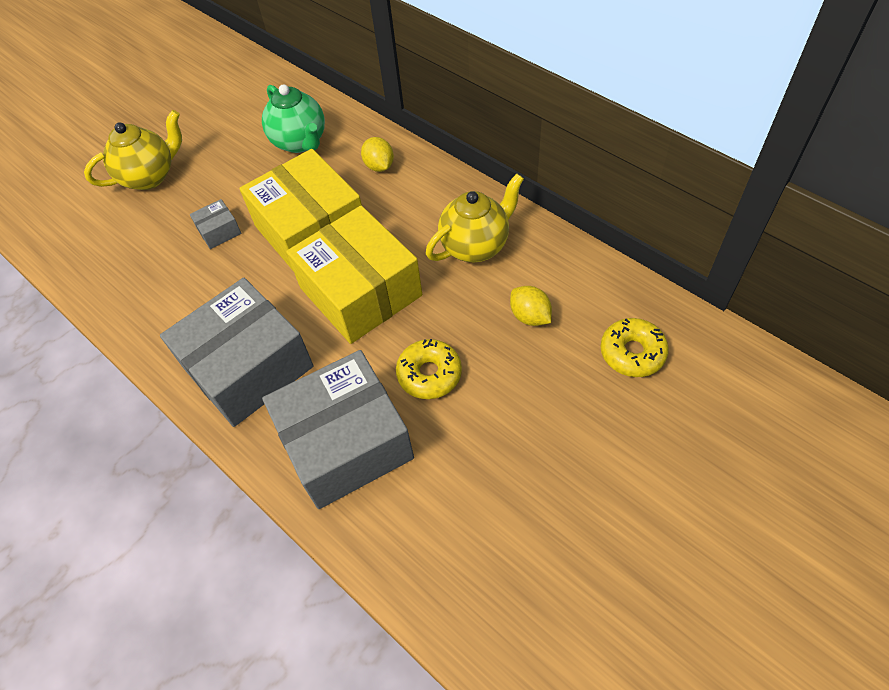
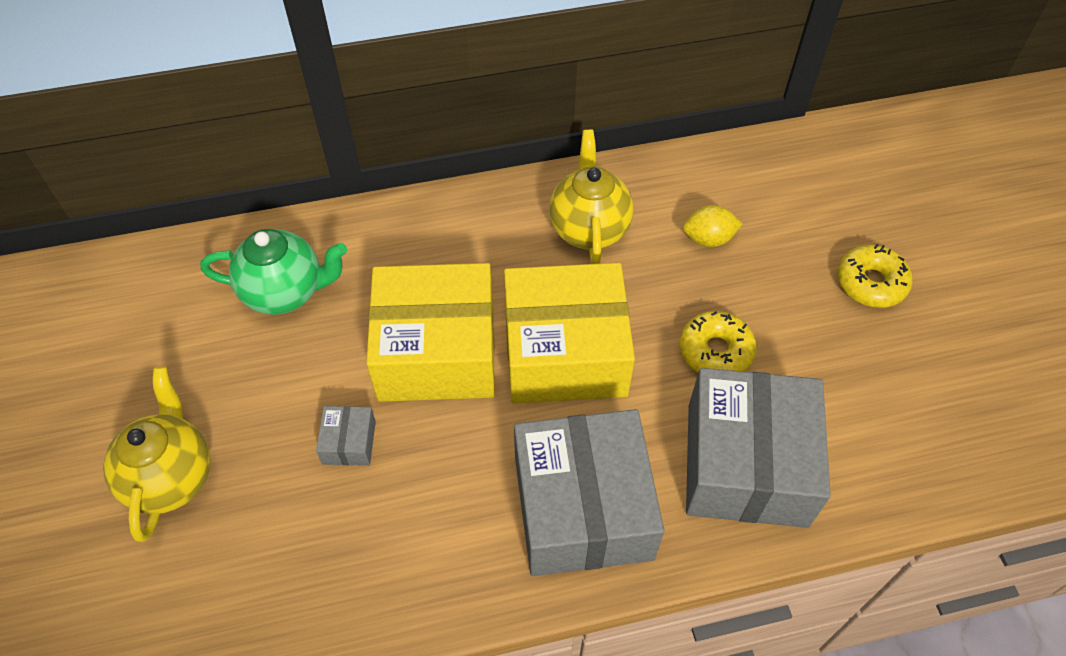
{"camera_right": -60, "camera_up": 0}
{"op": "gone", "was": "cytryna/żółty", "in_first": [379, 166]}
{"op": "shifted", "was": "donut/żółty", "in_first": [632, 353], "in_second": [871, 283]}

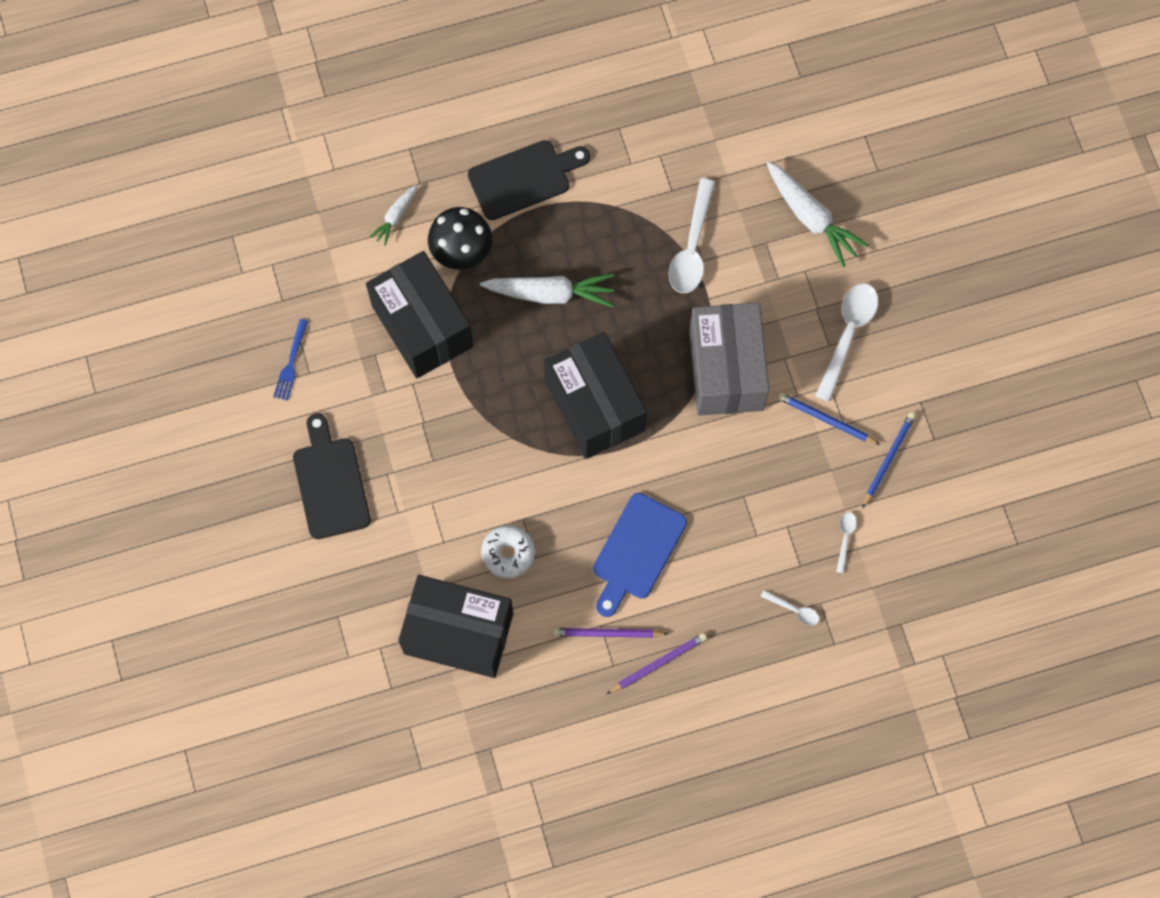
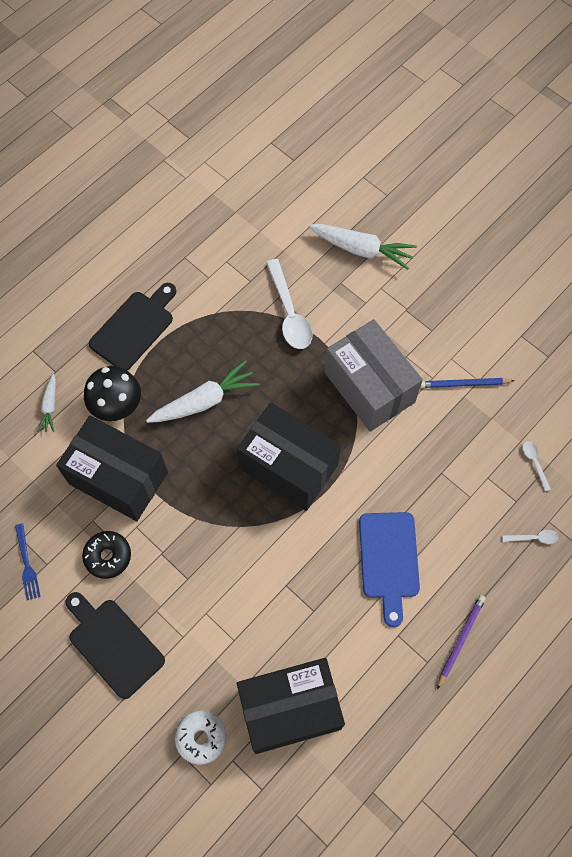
{"camera_right": -30, "camera_up": -5}
{"op": "gone", "was": "łyżka/biały", "in_first": [848, 335]}
{"op": "gone", "was": "ołówek/niebieski", "in_first": [888, 459]}
{"op": "shifted", "was": "donut/biały", "in_first": [508, 553], "in_second": [201, 737]}
{"op": "gone", "was": "ołówek/fioletowy", "in_first": [607, 634]}
{"op": "new", "now": "donut/czarny", "in_second": [108, 556]}

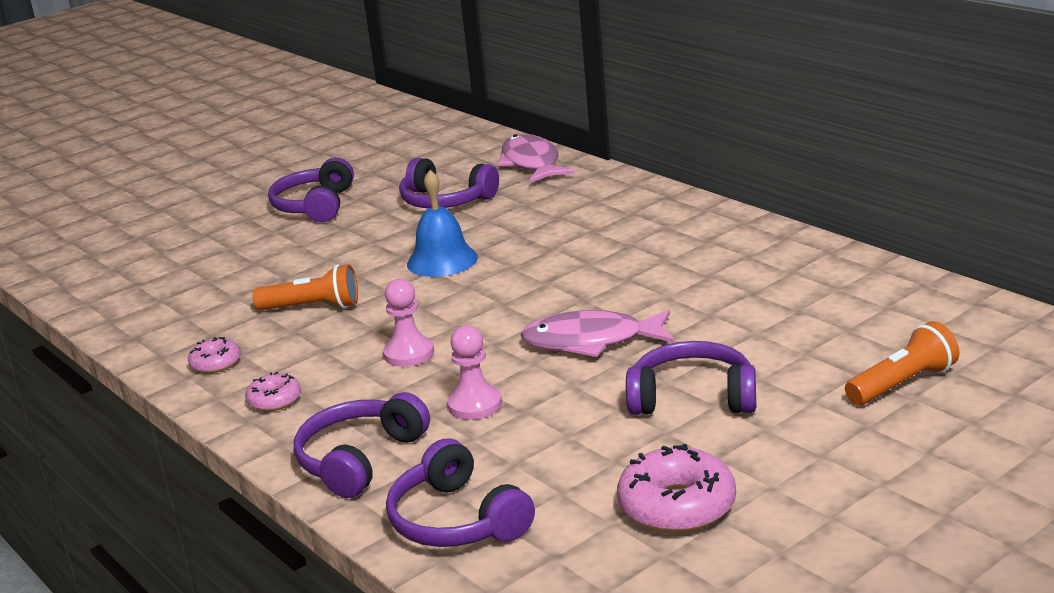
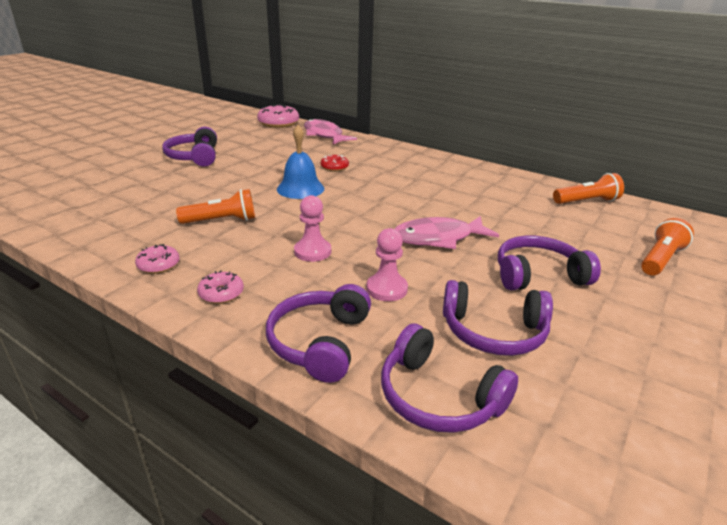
{"camera_right": -20, "camera_up": 5}
{"op": "shifted", "was": "słuchawki/fioletowy", "in_first": [446, 201], "in_second": [493, 332]}
{"op": "shifted", "was": "donut/różowy", "in_first": [677, 506], "in_second": [278, 123]}
{"op": "new", "now": "donut/czerwony", "in_second": [334, 167]}
{"op": "new", "now": "latarka/pomarańczowy", "in_second": [586, 201]}

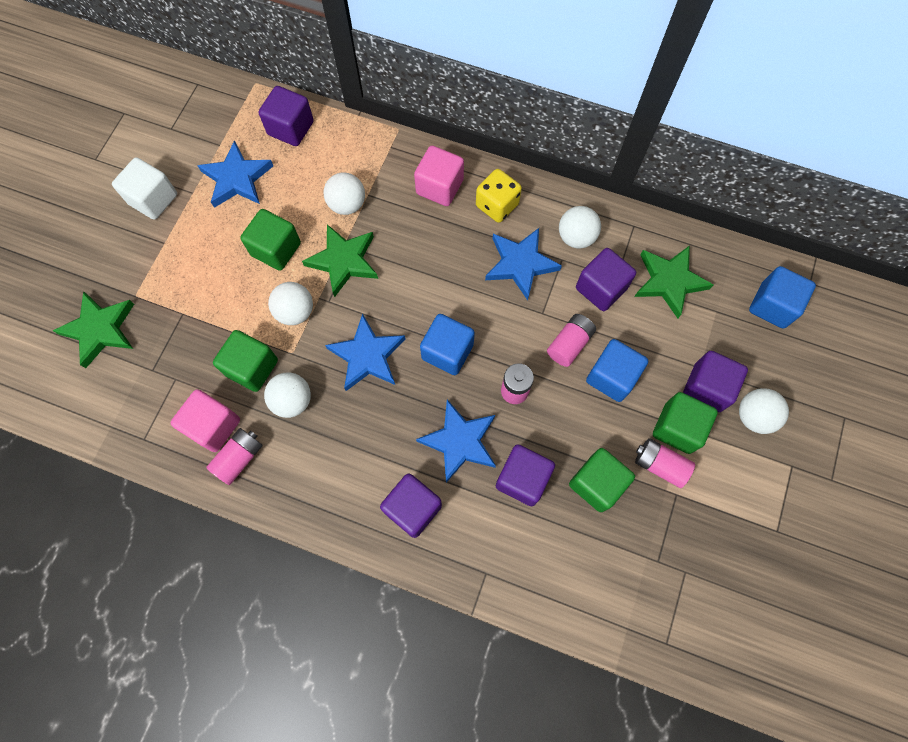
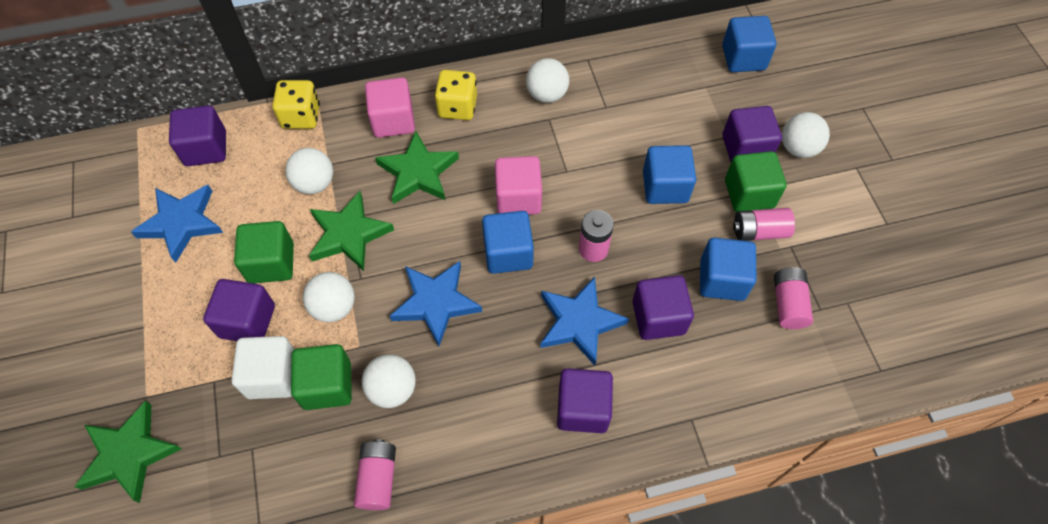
{"camera_right": -35, "camera_up": -10}
{"op": "shifted", "was": "sześcian/biały", "in_first": [153, 199], "in_second": [273, 376]}
{"op": "gone", "was": "gwiazda/niebieski", "in_first": [520, 264]}
{"op": "shifted", "was": "gwiazda/zielony", "in_first": [669, 281], "in_second": [418, 172]}
{"op": "shifted", "was": "sześcian/fioletowy", "in_first": [601, 288], "in_second": [247, 321]}
{"op": "shifted", "was": "bateria/różowy", "in_first": [569, 344], "in_second": [788, 304]}
{"op": "shifted", "was": "sześcian/różowy", "in_first": [213, 426], "in_second": [518, 198]}
{"op": "repainted", "was": "sześcian/zielony", "now": "sześcian/niebieski", "in_first": [596, 483], "in_second": [722, 280]}
{"op": "new", "now": "kostka do gry/żółty", "in_second": [301, 116]}

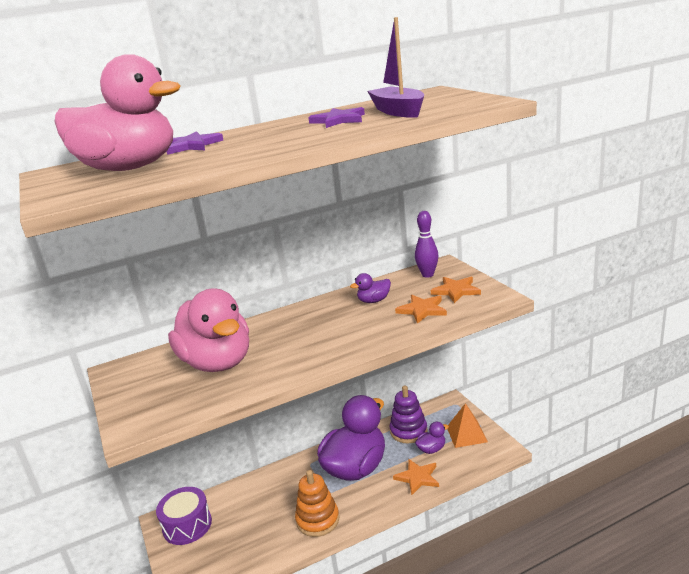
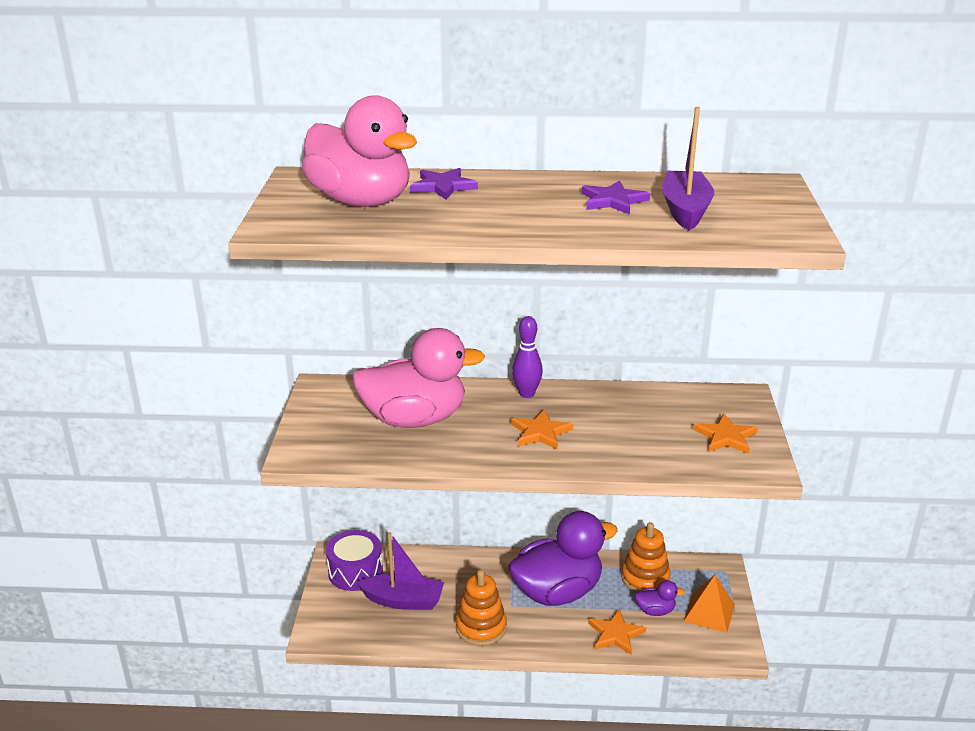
{"camera_right": 25, "camera_up": 5}
{"op": "shifted", "was": "kręgiel/fioletowy", "in_first": [427, 275], "in_second": [527, 394]}
{"op": "gone", "was": "kaczka/fioletowy", "in_first": [374, 301]}
{"op": "rotated", "was": "kaczka/różowy", "in_first": [217, 363], "in_second": [414, 419], "clockwise": -90}
{"op": "shifted", "was": "gwiazda/pomarańczowy", "in_first": [422, 310], "in_second": [540, 432]}
{"op": "repainted", "was": "zabawka nakładanka/fioletowy", "now": "zabawka nakładanka/pomarańczowy", "in_first": [408, 431], "in_second": [645, 578]}
{"op": "new", "now": "łódka/fioletowy", "in_second": [403, 600]}

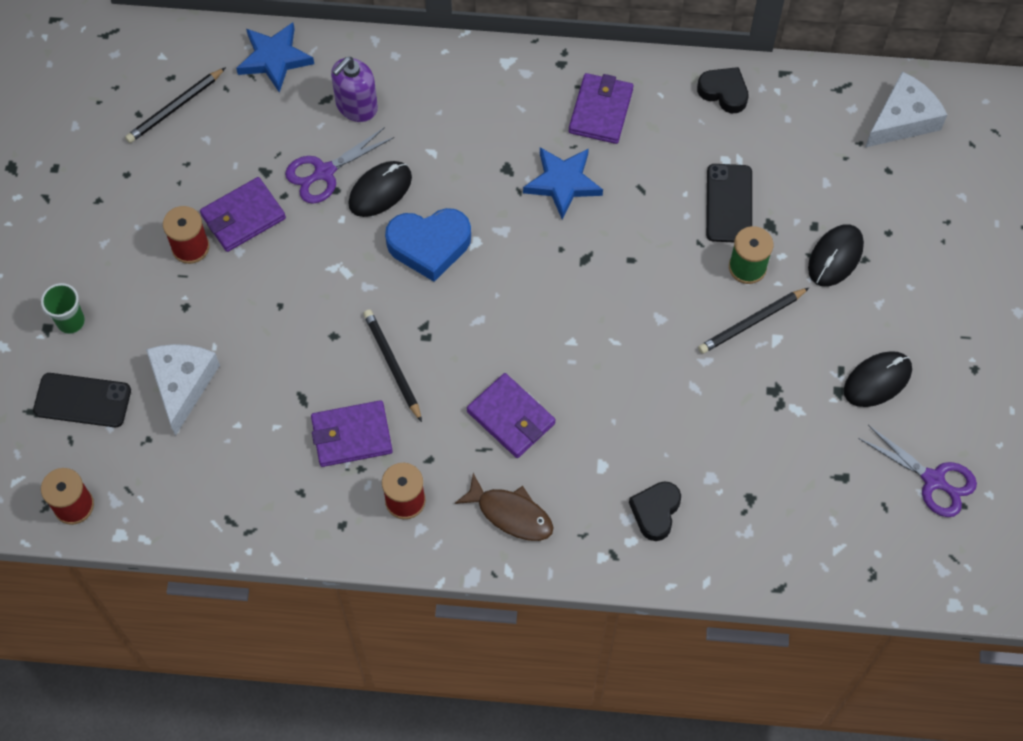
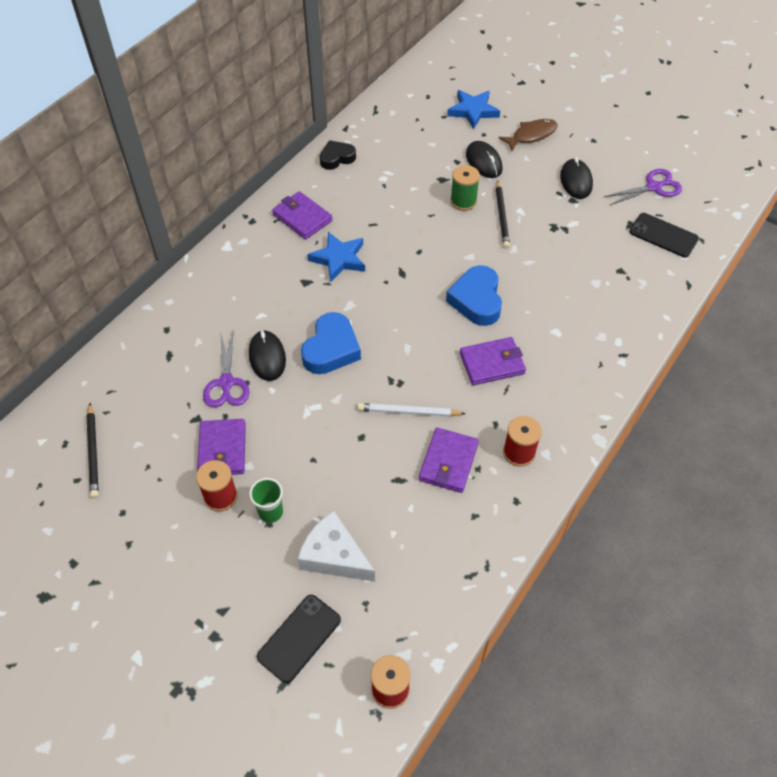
{"camera_right": -60, "camera_up": -10}
{"op": "shifted", "was": "gwiazda/niebieski", "in_first": [274, 59], "in_second": [473, 111]}
{"op": "gone", "was": "dozownik mydła/fioletowy", "in_first": [356, 106]}
{"op": "gone", "was": "ser/biały", "in_first": [902, 120]}
{"op": "shifted", "was": "telefon/czarny", "in_first": [729, 203], "in_second": [663, 235]}
{"op": "shifted", "was": "szklanka/zielony", "in_first": [71, 321], "in_second": [271, 512]}
{"op": "repainted", "was": "ołówek/czarny", "now": "ołówek/biały", "in_first": [392, 365], "in_second": [408, 412]}
{"op": "shifted", "was": "ryba/brązowy", "in_first": [510, 514], "in_second": [531, 135]}
{"op": "gone", "was": "serce/czarny", "in_first": [655, 512]}
{"op": "new", "now": "serce/niebieski", "in_second": [476, 300]}

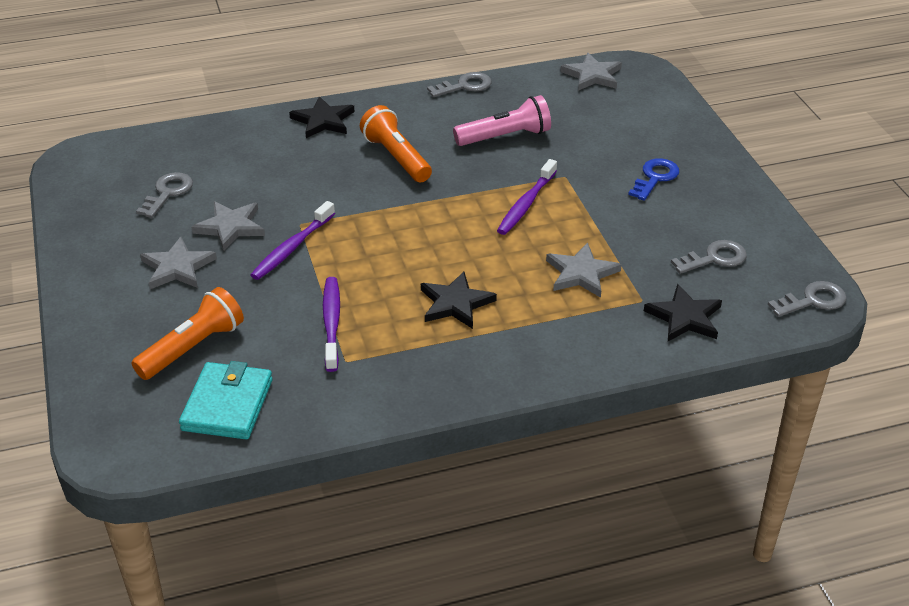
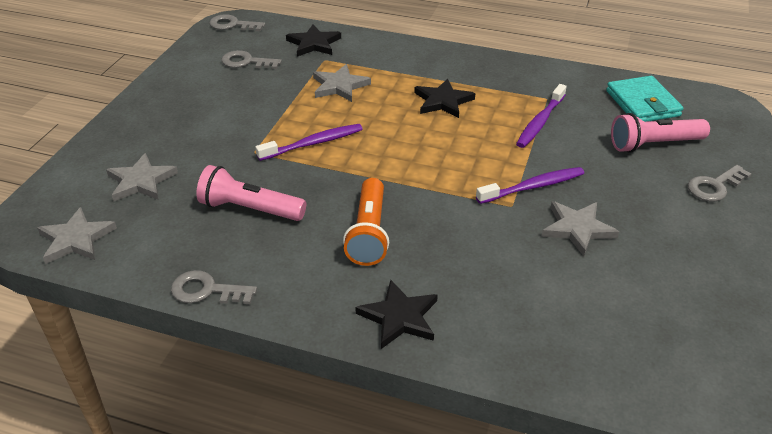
{"camera_right": -145, "camera_up": 0}
{"op": "gone", "was": "klucz/niebieski", "in_first": [655, 178]}
{"op": "shifted", "was": "klucz/szary", "in_first": [167, 193], "in_second": [714, 186]}
{"op": "shifted", "was": "gwiazda/szary", "in_first": [177, 267], "in_second": [141, 181]}
{"op": "repainted", "was": "latarka/pomarańczowy", "now": "latarka/różowy", "in_first": [193, 347], "in_second": [654, 144]}
{"op": "rotated", "was": "portfel/turkusowy", "in_first": [227, 405], "in_second": [642, 103], "clockwise": -60}

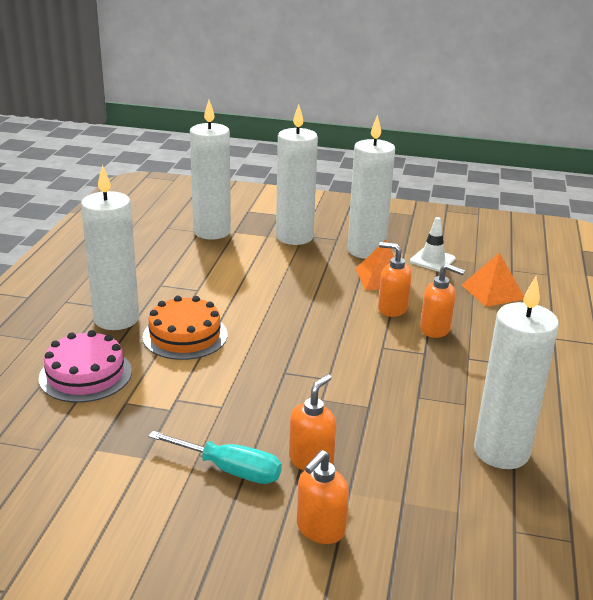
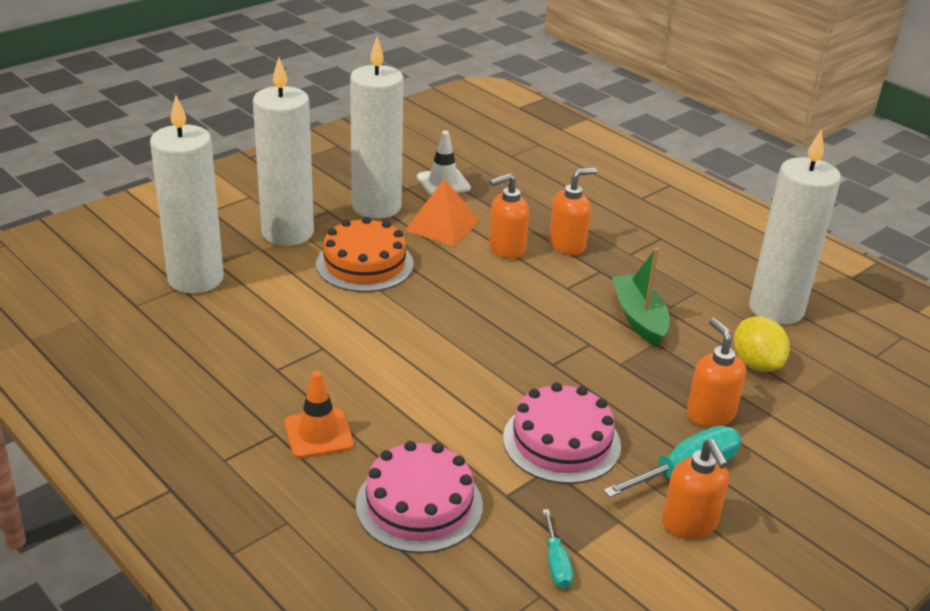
{"camera_right": -55, "camera_up": 5}
{"op": "swapped", "was": "świeca/biały", "now": "pachołek/pomarańczowy", "in_first": [116, 319], "in_second": [318, 434]}
{"op": "gone", "was": "piramida/pomarańczowy", "in_first": [492, 291]}
{"op": "shifted", "was": "tort/pomarańczowy", "in_first": [185, 335], "in_second": [364, 264]}
{"op": "shifted", "was": "dozownik mydła/pomarańczowy", "in_first": [320, 529], "in_second": [690, 524]}
{"op": "new", "now": "łódka/zielony", "in_second": [639, 318]}
{"op": "new", "now": "cytryna/żółty", "in_second": [756, 364]}
{"op": "new", "now": "tort/różowy", "in_second": [561, 442]}
{"op": "new", "now": "śrubokręt/turkusowy", "in_second": [556, 563]}

